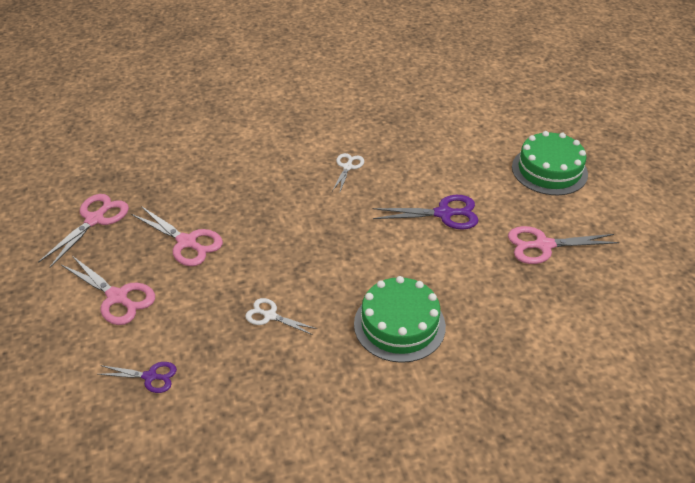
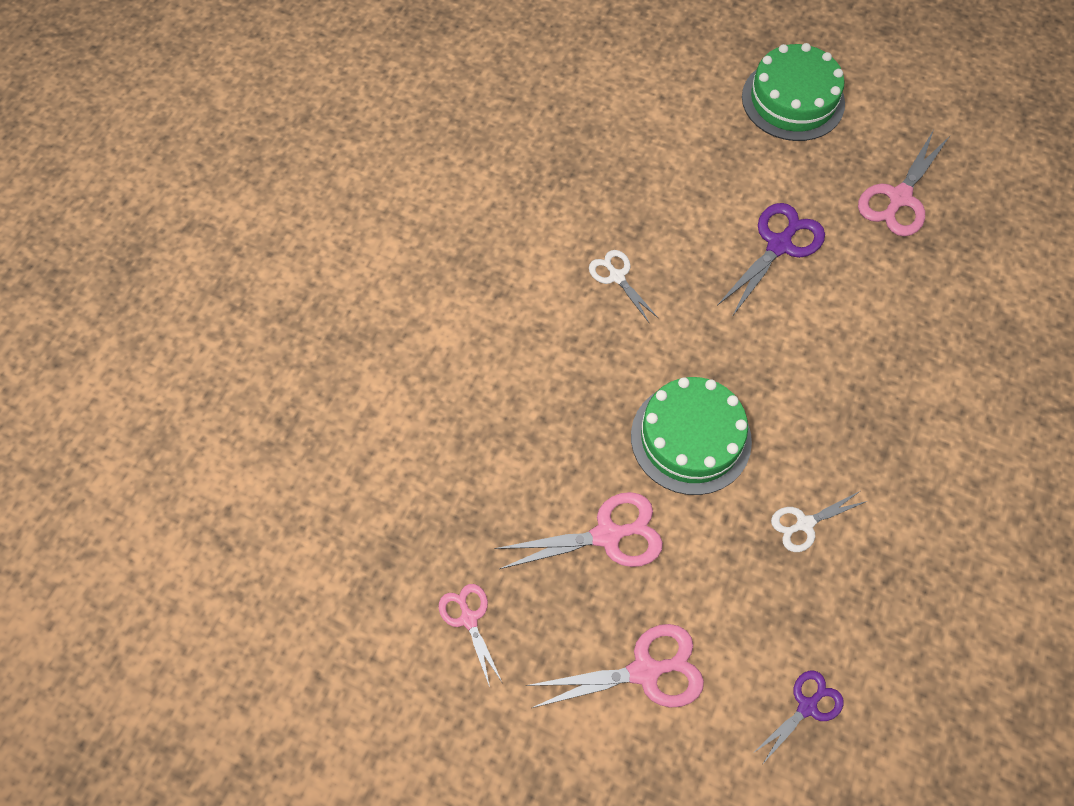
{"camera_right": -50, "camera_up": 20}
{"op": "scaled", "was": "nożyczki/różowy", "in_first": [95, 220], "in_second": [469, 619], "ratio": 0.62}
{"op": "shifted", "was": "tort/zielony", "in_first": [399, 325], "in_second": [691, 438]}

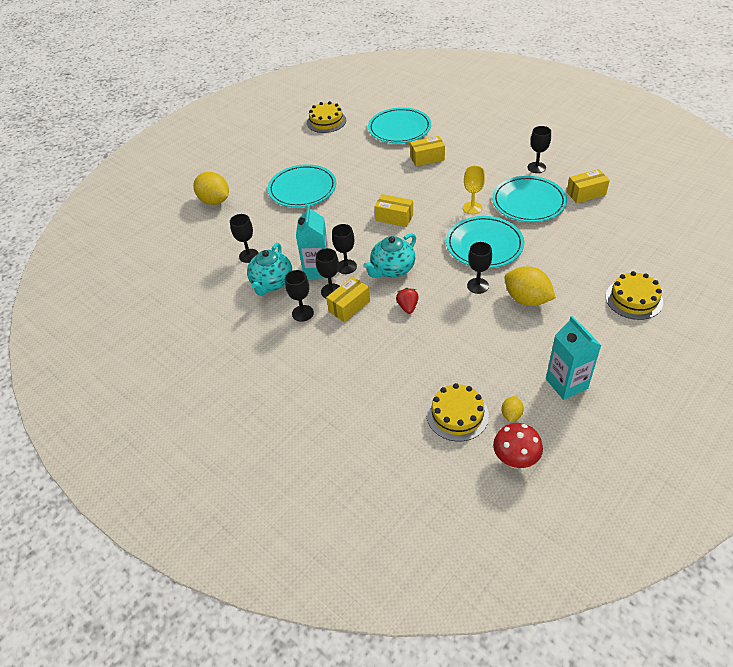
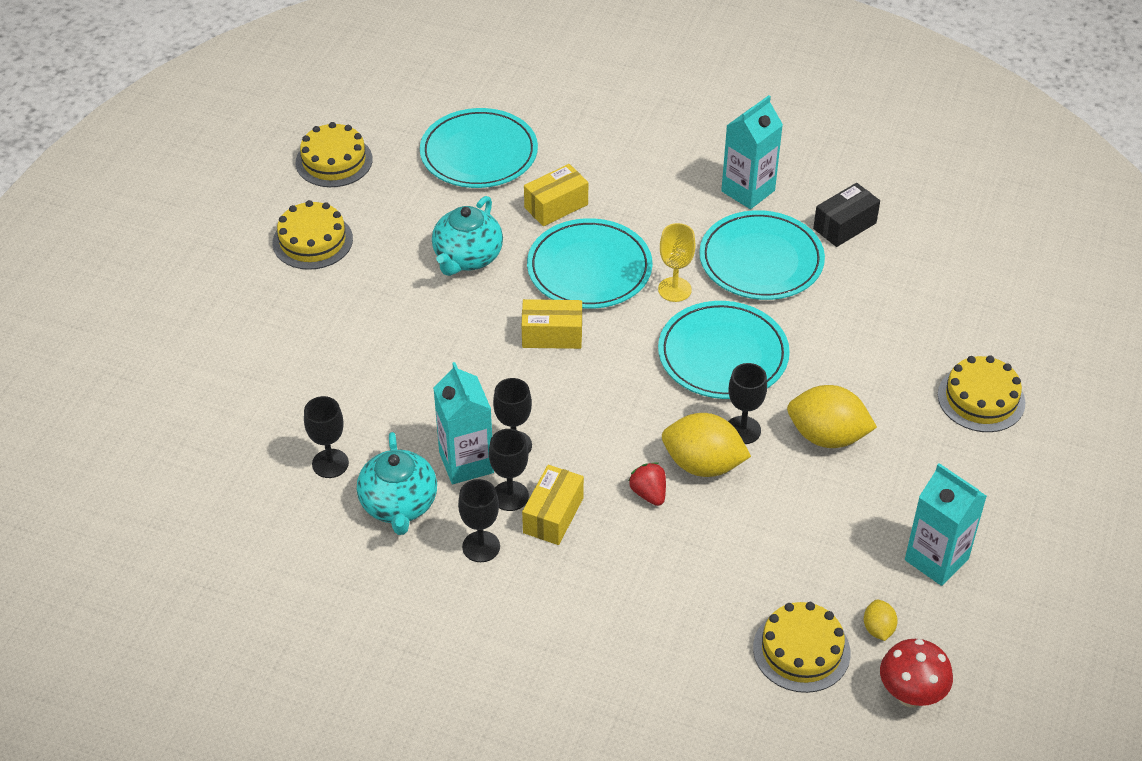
{"camera_right": -25, "camera_up": 0}
{"op": "swapped", "was": "kielich/czarny", "now": "karton mleka/turkusowy", "in_first": [536, 167], "in_second": [748, 191]}
{"op": "shifted", "was": "talerz/turkusowy", "in_first": [302, 189], "in_second": [589, 268]}
{"op": "repainted", "was": "pudełko/żółty", "now": "pudełko/czarny", "in_first": [586, 193], "in_second": [844, 226]}
{"op": "shifted", "was": "cytryna/żółty", "in_first": [215, 201], "in_second": [703, 464]}
{"op": "shifted", "was": "imbryk/turkusowy", "in_first": [392, 269], "in_second": [467, 258]}
{"op": "new", "now": "tort/żółty", "in_second": [312, 241]}

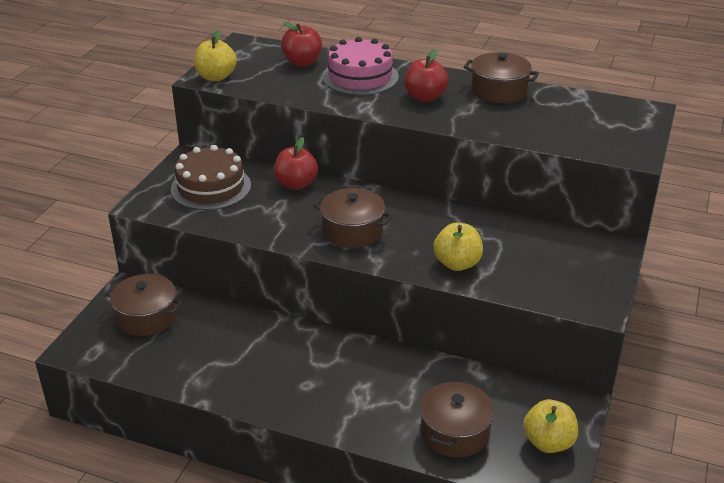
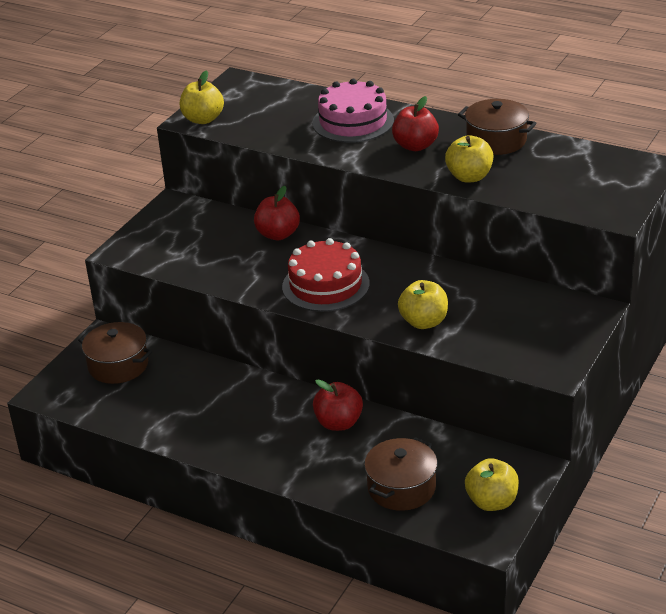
{"camera_right": 10, "camera_up": 0}
{"op": "shifted", "was": "jabłko/czerwony", "in_first": [302, 62], "in_second": [338, 423]}
{"op": "gone", "was": "tort/brązowy", "in_first": [211, 187]}
{"op": "swapped", "was": "garnek/brązowy", "now": "tort/czerwony", "in_first": [352, 231], "in_second": [325, 285]}
{"op": "new", "now": "jabłko/żółty", "in_second": [469, 177]}

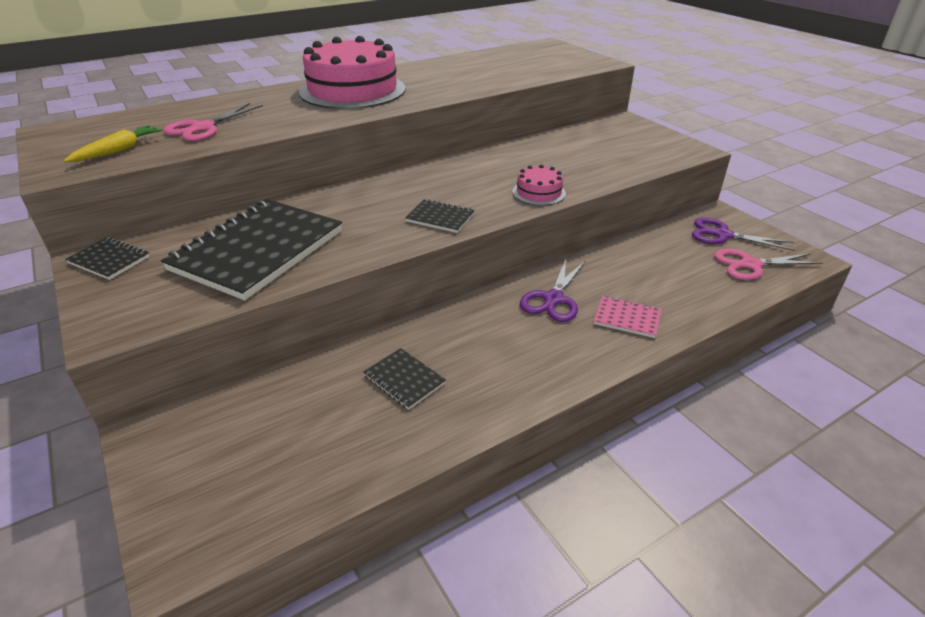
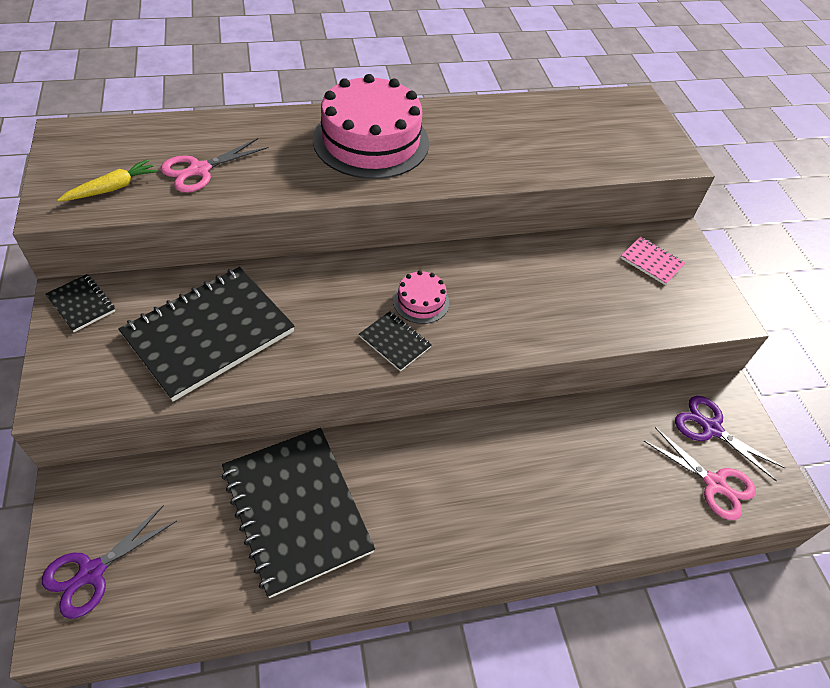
{"camera_right": 15, "camera_up": 15}
{"op": "shifted", "was": "tort/różowy", "in_first": [539, 192], "in_second": [421, 301]}
{"op": "rotated", "was": "nożyczki/różowy", "in_first": [751, 265], "in_second": [714, 483], "clockwise": -150}
{"op": "shifted", "was": "nożyczki/fioletowy", "in_first": [553, 299], "in_second": [92, 572]}
{"op": "shifted", "was": "zeszyt/różowy", "in_first": [627, 318], "in_second": [651, 262]}
{"op": "scaled", "was": "zeszyt/czarny", "in_first": [404, 380], "in_second": [296, 510], "ratio": 2.27}

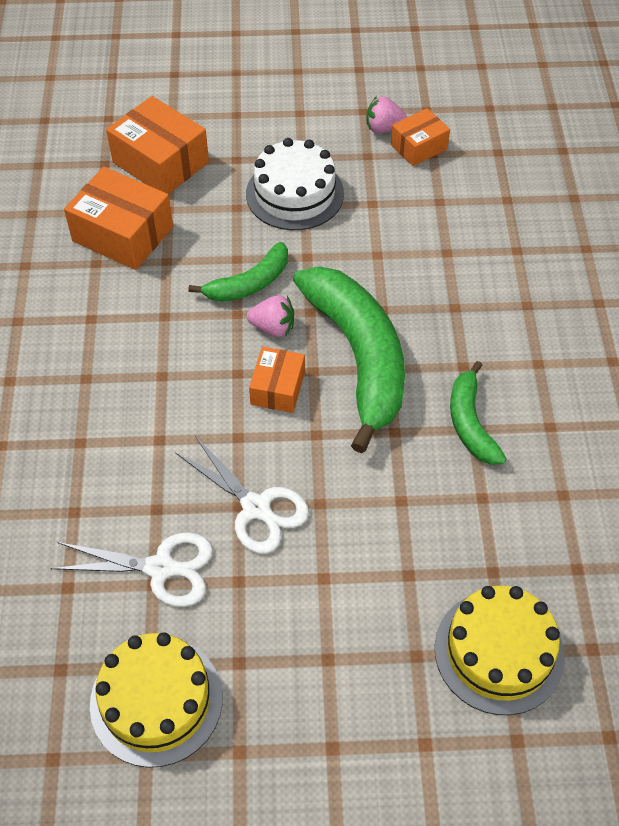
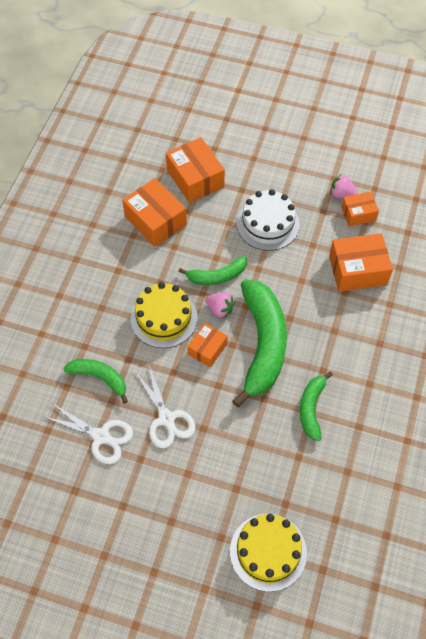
{"camera_right": 20, "camera_up": 5}
{"op": "shifted", "was": "tort/żółty", "in_first": [156, 700], "in_second": [164, 318]}
{"op": "new", "now": "pudełko/pomarańczowy", "in_second": [357, 270]}
{"op": "new", "now": "banan/zielony", "in_second": [100, 378]}

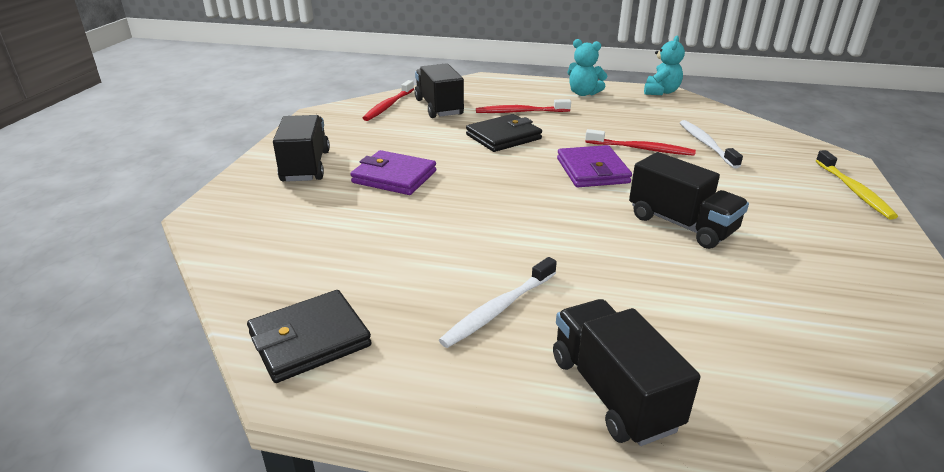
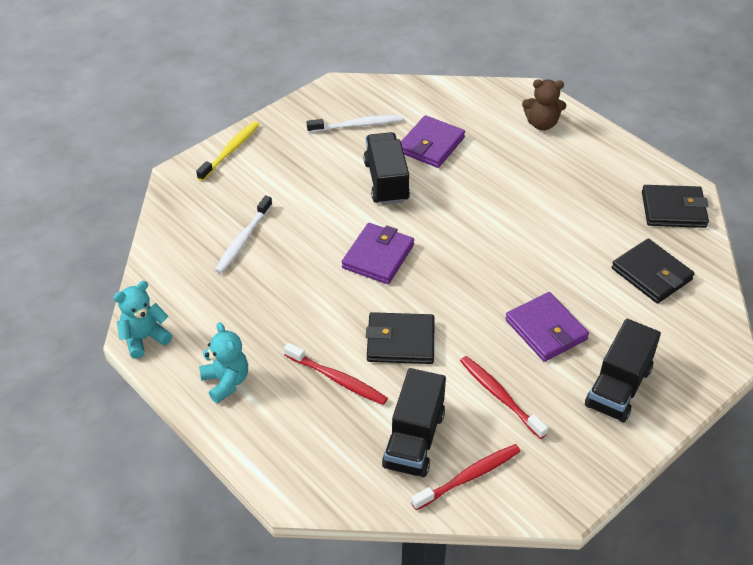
{"camera_right": -145, "camera_up": 15}
{"op": "shifted", "was": "szczoteczka do zębów/czerwony", "in_first": [641, 149], "in_second": [500, 396]}
{"op": "shifted", "was": "szczoteczka do zębów/biały", "in_first": [498, 309], "in_second": [357, 125]}
{"op": "swapped", "was": "ciężarówka/czarny", "now": "miś/brązowy", "in_first": [613, 392], "in_second": [542, 124]}
{"op": "new", "now": "portfel/fioletowy", "in_second": [431, 145]}
{"op": "new", "now": "portfel/czarny", "in_second": [651, 274]}

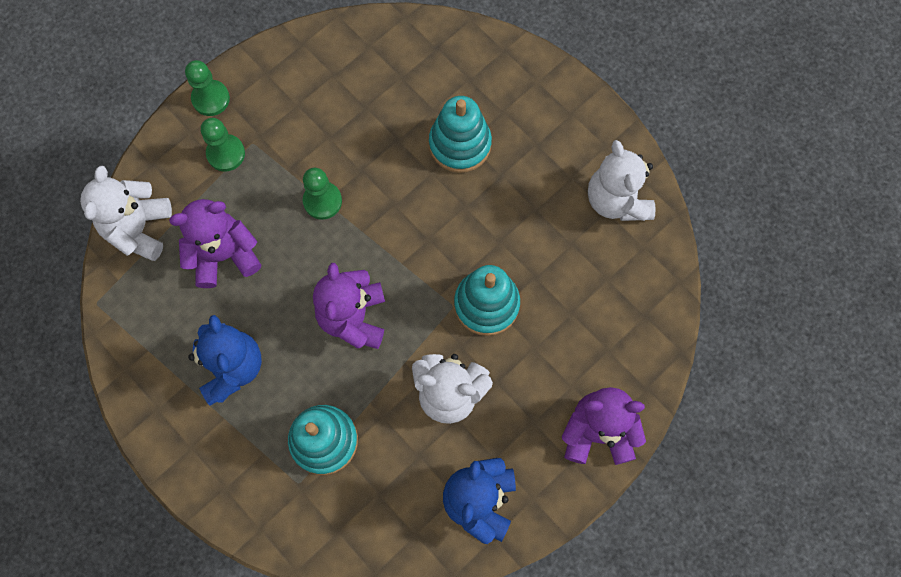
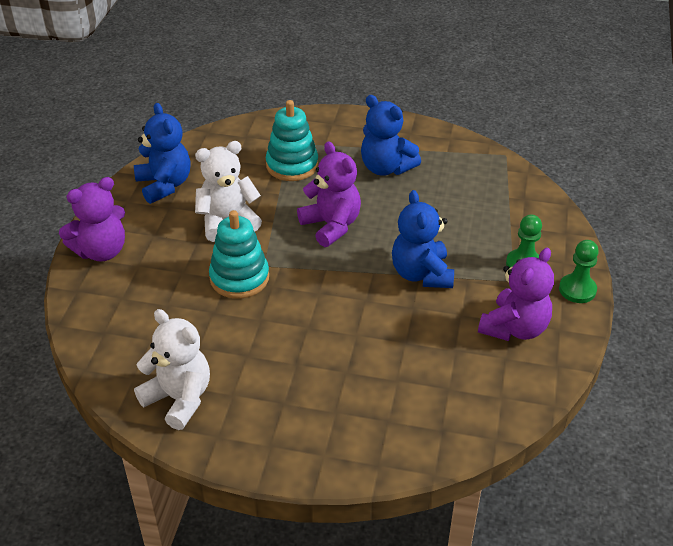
{"camera_right": 145, "camera_up": -30}
{"op": "gone", "was": "zabawka nakładanka/turkusowy", "in_first": [460, 144]}
{"op": "gone", "was": "miś/biały", "in_first": [139, 228]}
{"op": "swapped", "was": "pionek/zielony", "now": "miś/niebieski", "in_first": [322, 201], "in_second": [421, 274]}
{"op": "shifted", "was": "miś/fioletowy", "in_first": [224, 255], "in_second": [514, 328]}

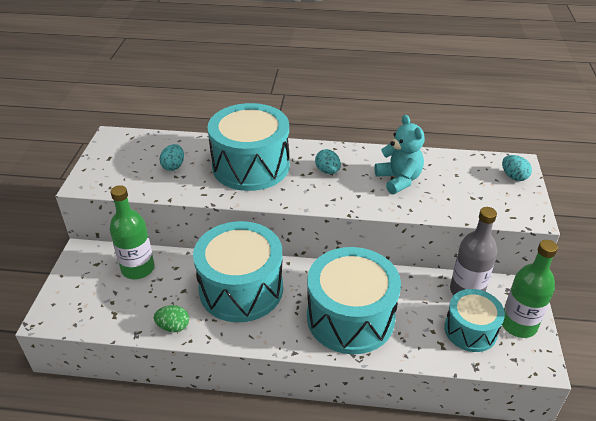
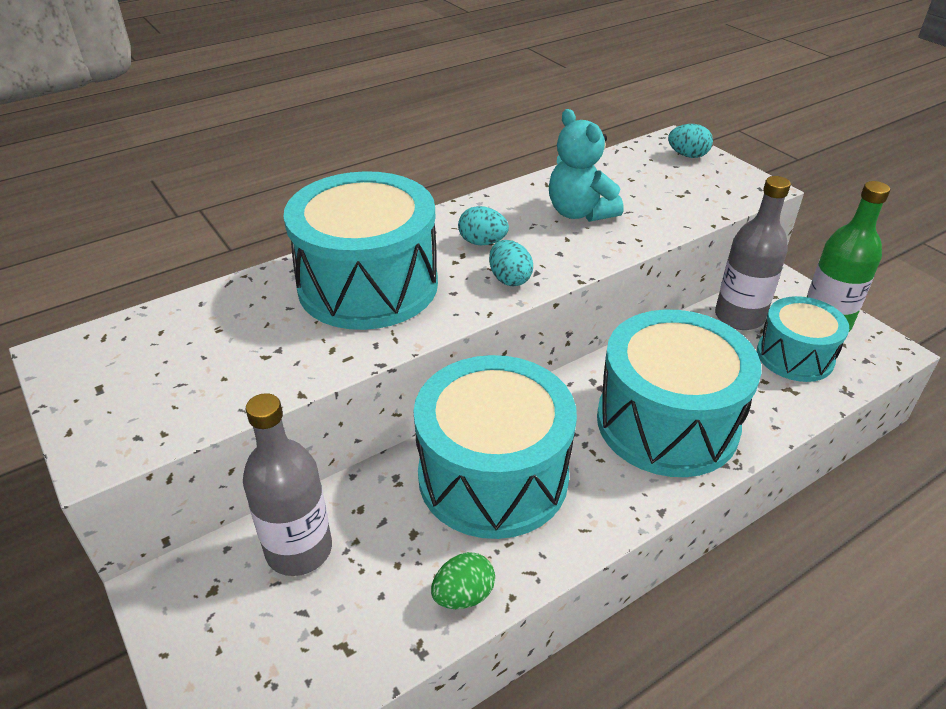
{"camera_right": -40, "camera_up": 0}
{"op": "rotated", "was": "miś/turkusowy", "in_first": [399, 180], "in_second": [579, 213], "clockwise": -150}
{"op": "shifted", "was": "jajko/turkusowy", "in_first": [173, 166], "in_second": [509, 279]}
{"op": "repainted", "was": "butelka/zielony", "now": "butelka/szary", "in_first": [138, 268], "in_second": [299, 550]}

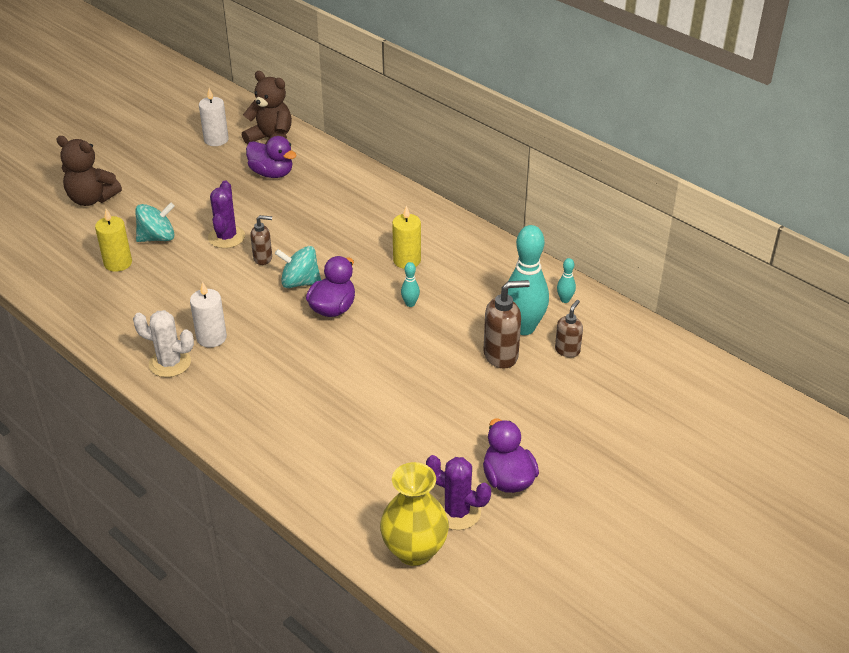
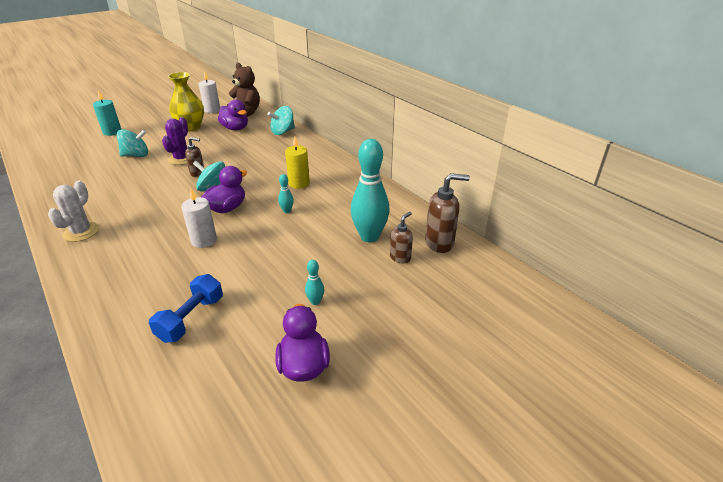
{"camera_right": 10, "camera_up": -5}
{"op": "swapped", "was": "miś/brązowy", "now": "świeca/turkusowy", "in_first": [91, 199], "in_second": [112, 132]}
{"op": "gone", "was": "świeca/żółty", "in_first": [118, 263]}
{"op": "shifted", "was": "kręgiel/turkusowy", "in_first": [565, 300], "in_second": [315, 301]}
{"op": "shifted", "was": "dozownik mydła/brązowy", "in_first": [501, 355], "in_second": [439, 243]}
{"op": "shifted", "was": "świeca/biały", "in_first": [211, 337], "in_second": [204, 240]}
{"op": "rotated", "was": "kaktus/biały", "in_first": [170, 363], "in_second": [81, 232], "clockwise": 75}
{"op": "gone", "was": "kaktus/fioletowy", "in_first": [457, 512]}
{"op": "shifted", "was": "wazon/żółty", "in_first": [414, 550], "in_second": [191, 127]}
{"op": "new", "now": "bączek/turkusowy", "in_second": [283, 132]}
{"op": "new", "now": "hantel/niebieski", "in_second": [191, 319]}

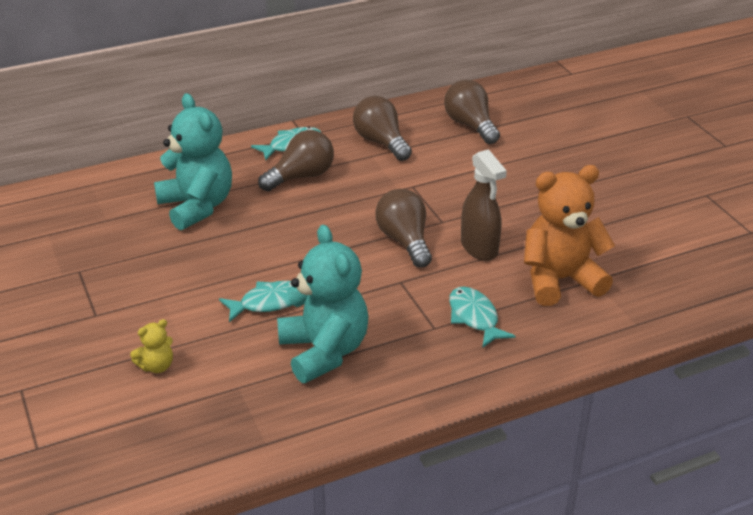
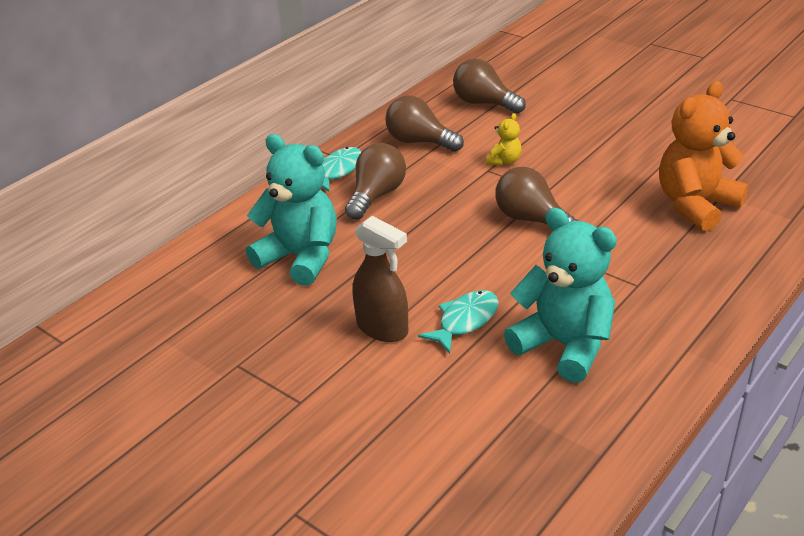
{"camera_right": -25, "camera_up": 0}
{"op": "shifted", "was": "spryskiwacz/brązowy", "in_first": [479, 248], "in_second": [382, 328]}
{"op": "gone", "was": "ryba/turkusowy", "in_first": [474, 317]}
{"op": "shifted", "was": "miś/żółty", "in_first": [156, 366], "in_second": [504, 161]}

